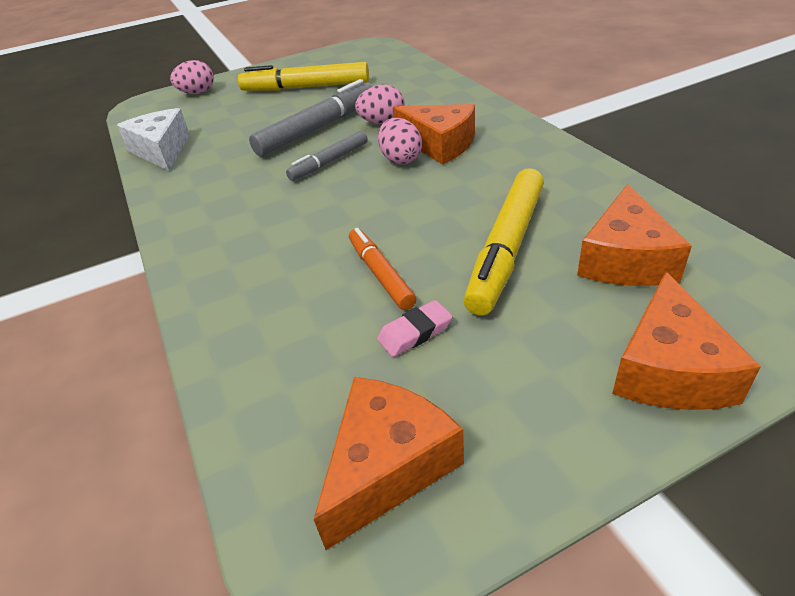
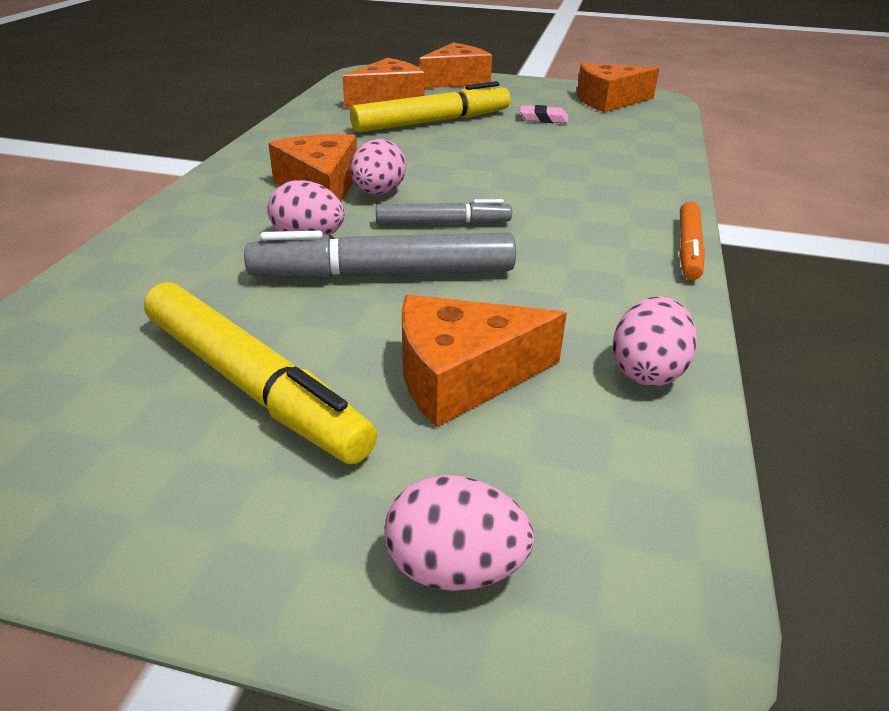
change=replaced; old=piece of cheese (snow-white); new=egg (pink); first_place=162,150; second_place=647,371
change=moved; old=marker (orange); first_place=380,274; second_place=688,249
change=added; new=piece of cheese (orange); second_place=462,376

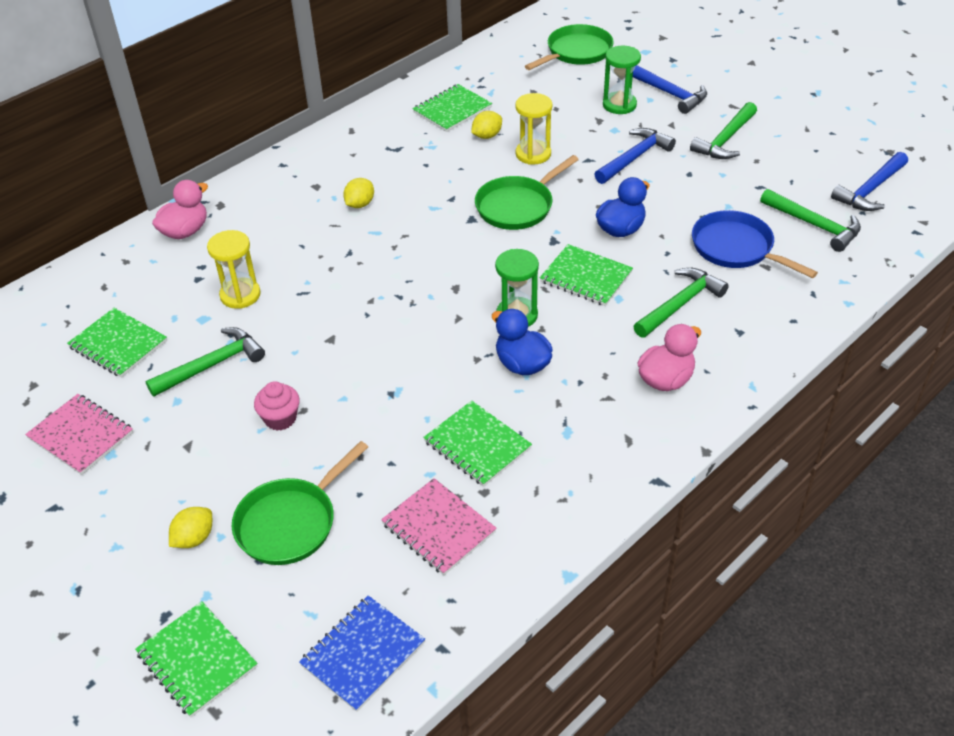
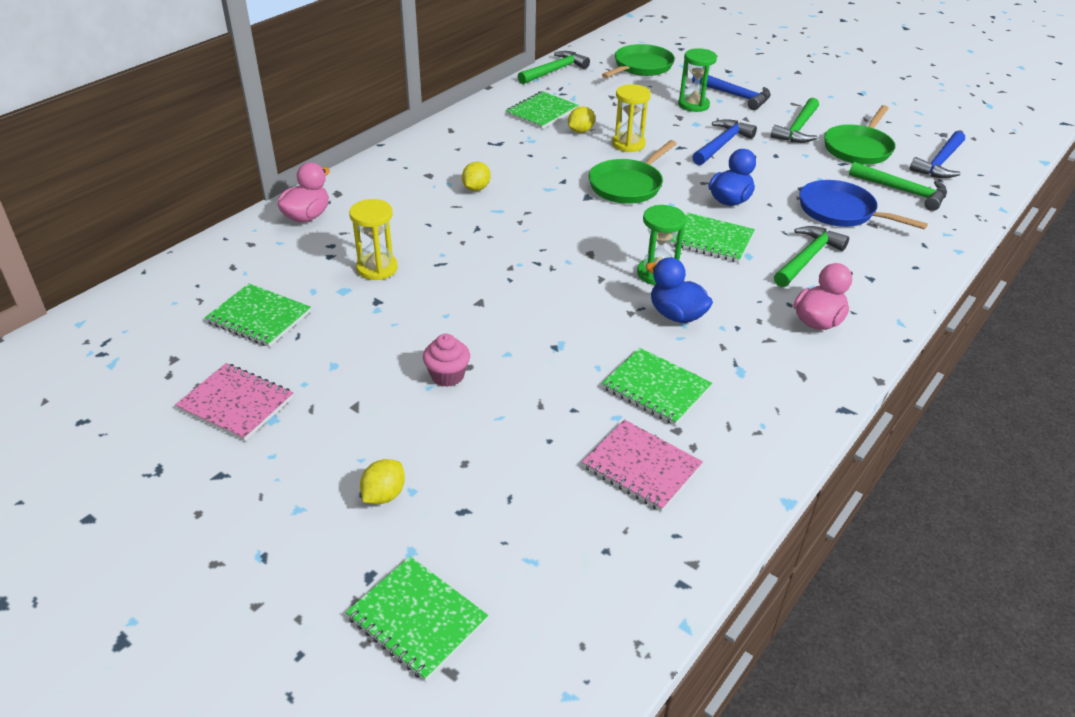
change=moved; old=hammer (green); first_place=212,365; second_place=554,71
change=moved; old=frying pan (green); first_place=291,523; second_place=858,148
change=removed; old=exercise book (cobalt); first_place=362,654

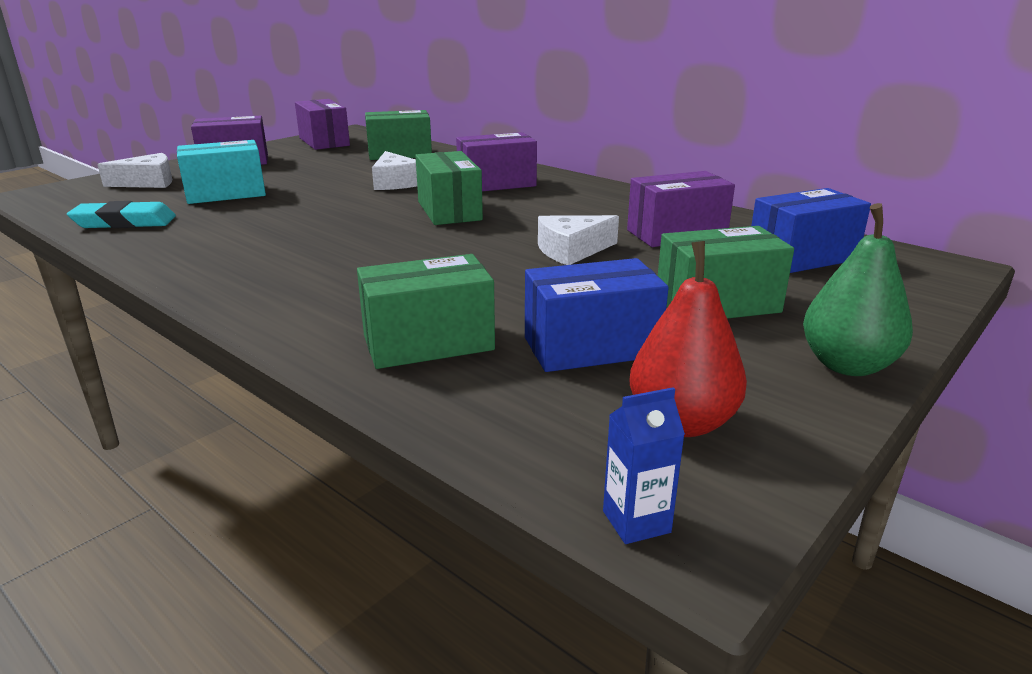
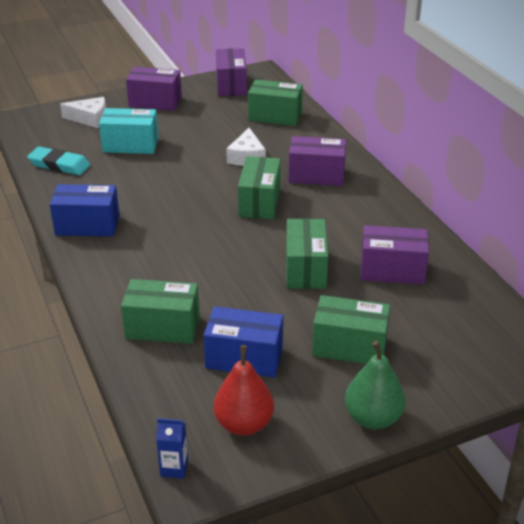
change=moved; old=package (cobalt); first_place=802,257; second_place=87,225
change=replaced; old=piece of cheese (snow-white); new=package (green); first_place=572,250; second_place=305,269

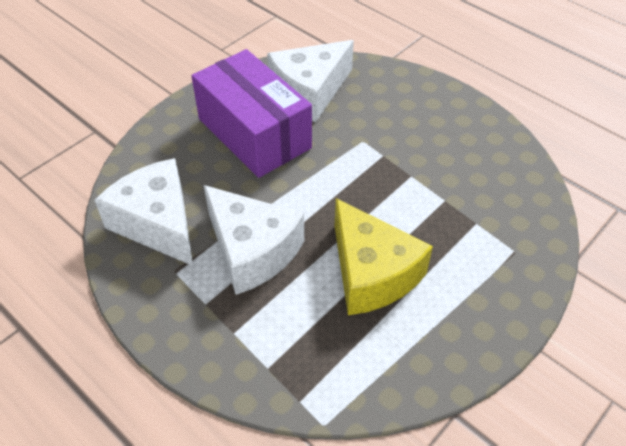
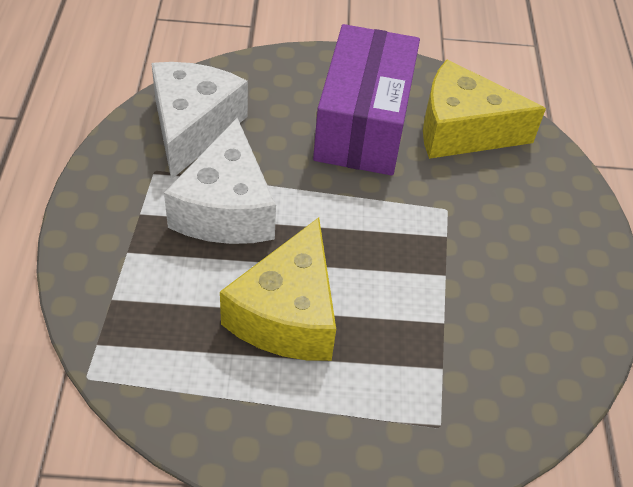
change=recoloured; old=piece of cheese (snow-white); new=piece of cheese (yellow); first_place=309,92; second_place=462,130

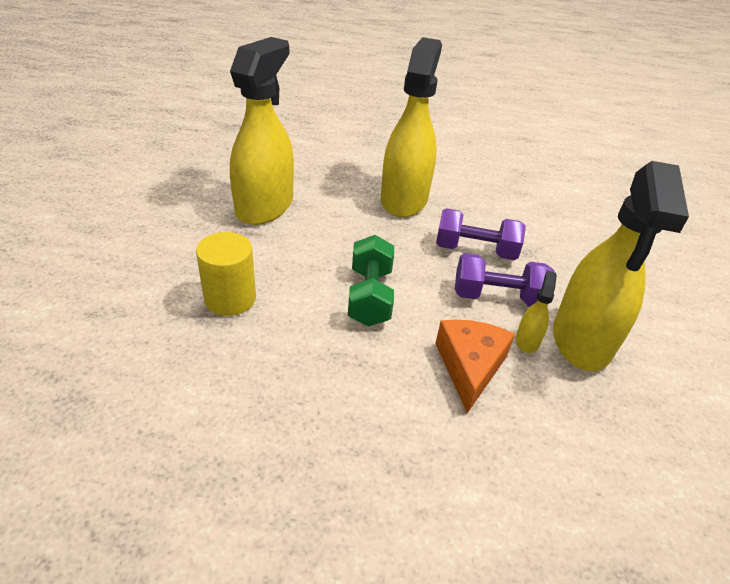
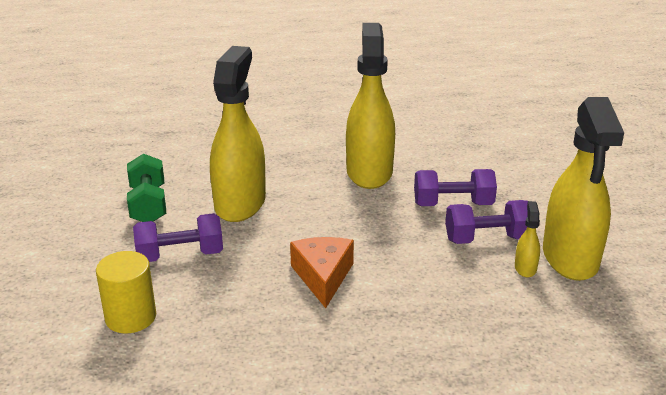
change=moved; old=solid cylinder (yellow); first_place=230,298; second_place=131,317
change=moved; old=dumbbell (green); first_place=369,296; second_place=148,205
change=moved; old=piece of cheese (orange); first_place=469,367; second_place=323,276
change=added; new=dumbbell (royal purple); second_place=180,255

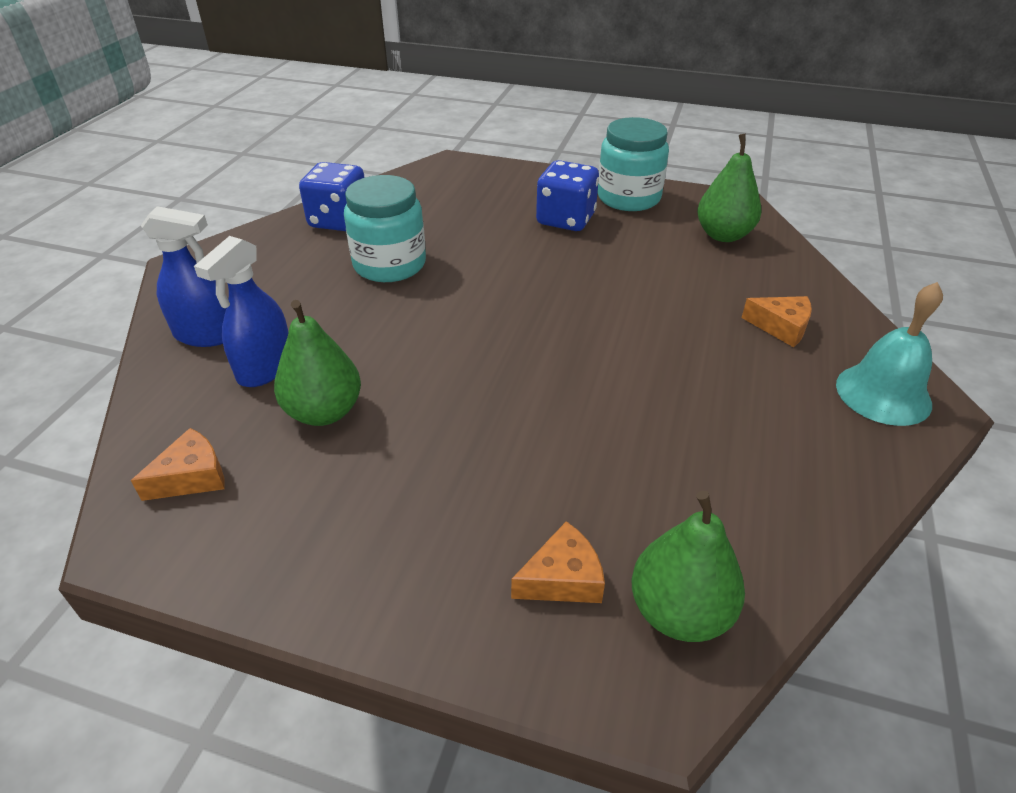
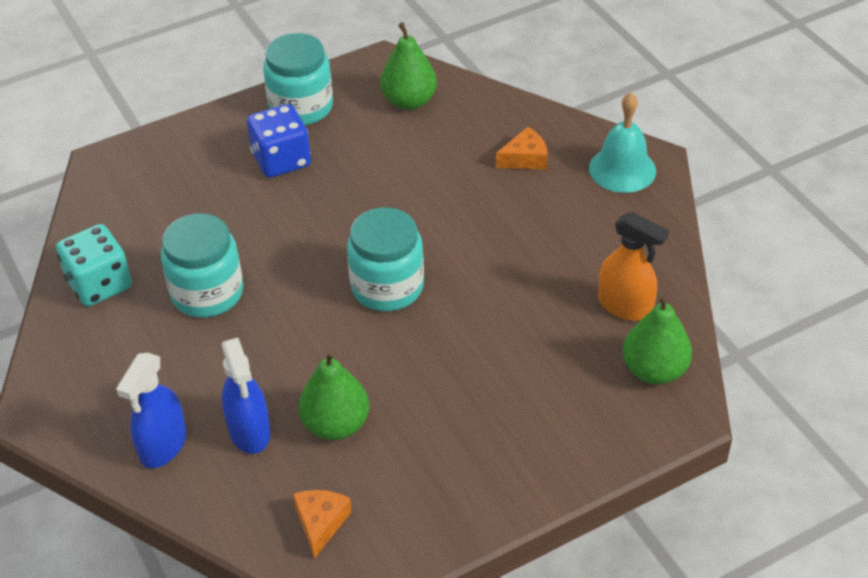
change=recoloured; old=dice (cobalt); new=dice (turquoise); first_place=339,220; second_place=100,284
change=turned; old=spray cleaner (cobalt); first_place=206,335; second_place=163,446; degrees=150
change=removed; old=piece of cheese (orange); first_place=562,578
change=added; new=jam jar (turquoise); second_place=387,287
change=added; new=spray cleaner (orange); second_place=625,306

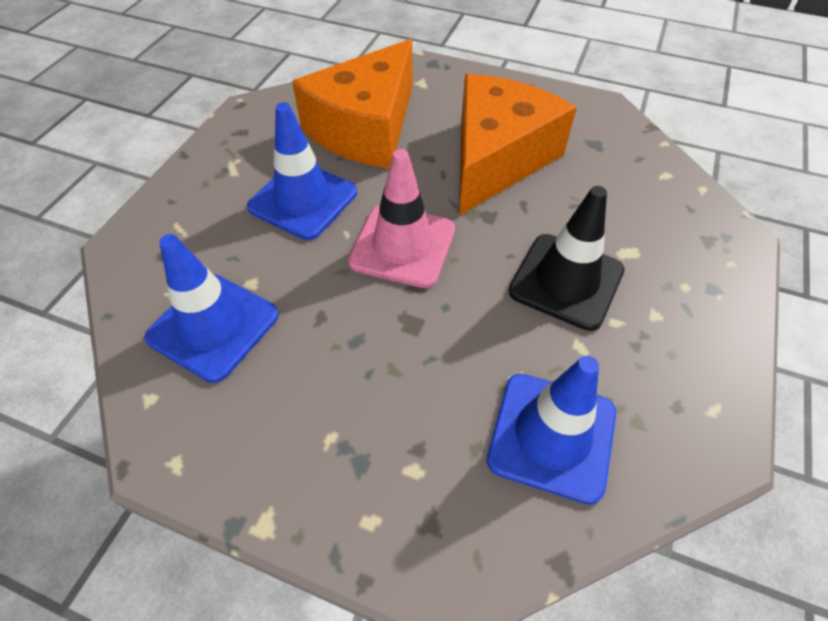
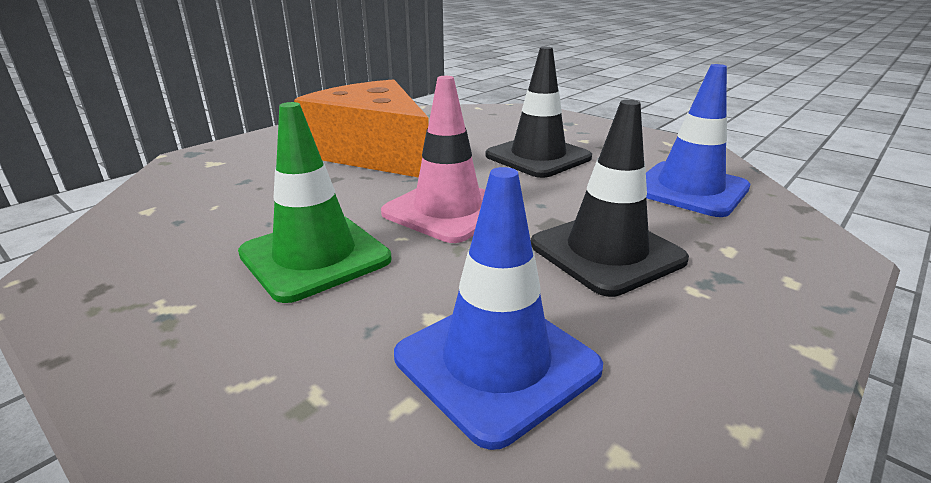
change=removed; old=piece of cheese (orange); first_place=365,128
change=recoloured; old=road cone (cobalt); new=road cone (green); first_place=303,200; second_place=315,256
change=added; new=road cone (ebony); second_place=606,252

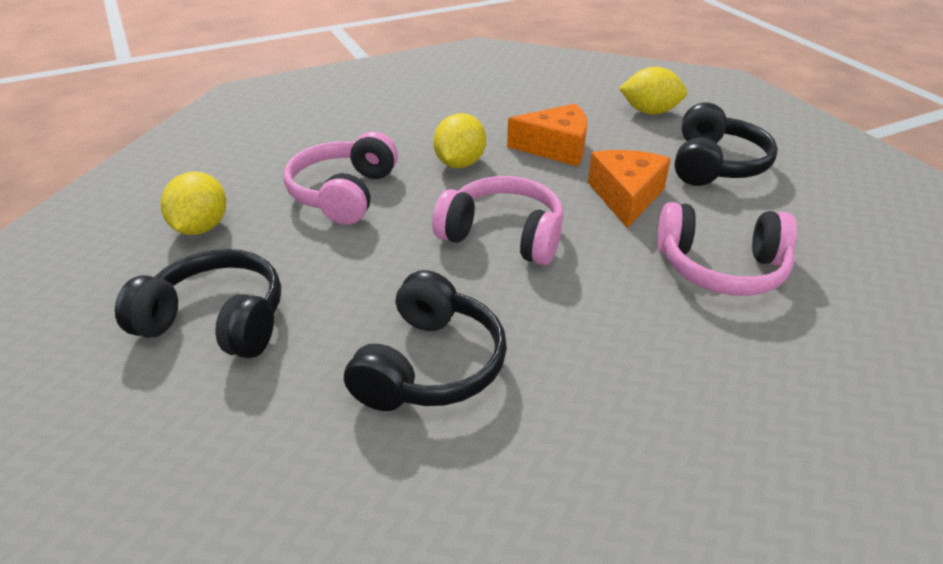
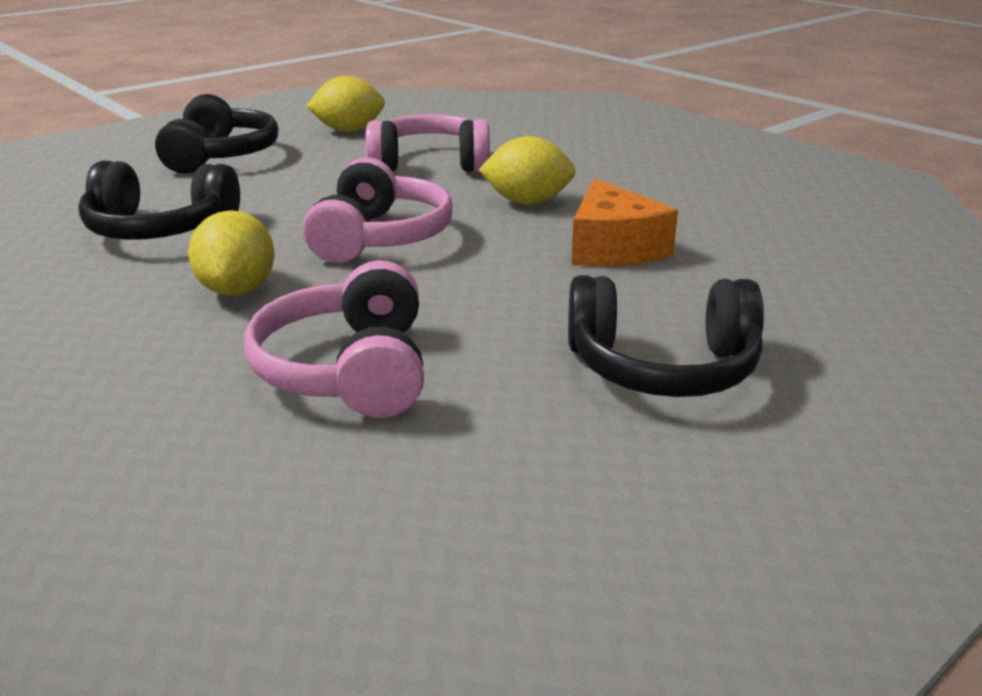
change=moved; old=citrus fruit (yellow); first_place=649,112; second_place=238,289
change=removed; old=piece of cheese (orange); first_place=626,197

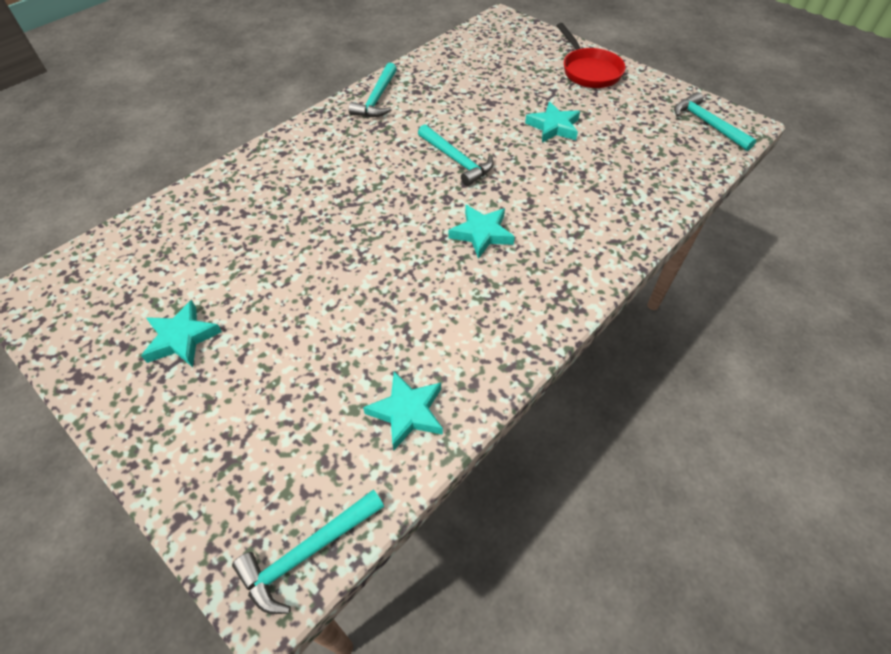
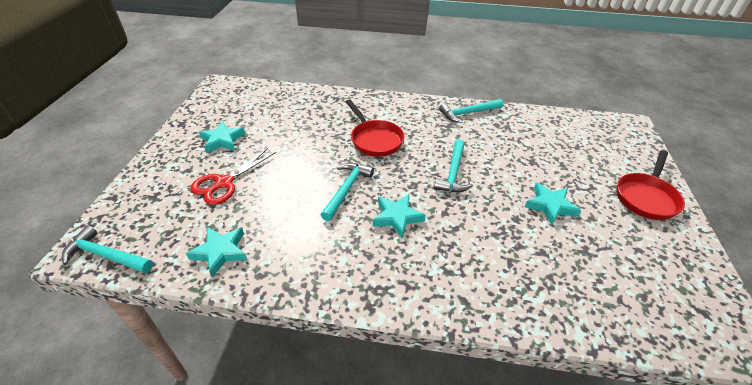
change=moved; old=hammer (turquoise); first_place=707,124; second_place=346,189
change=added; new=frying pan (scarlet); second_place=374,140
change=added; new=pair of scissors (scarlet); second_place=224,183

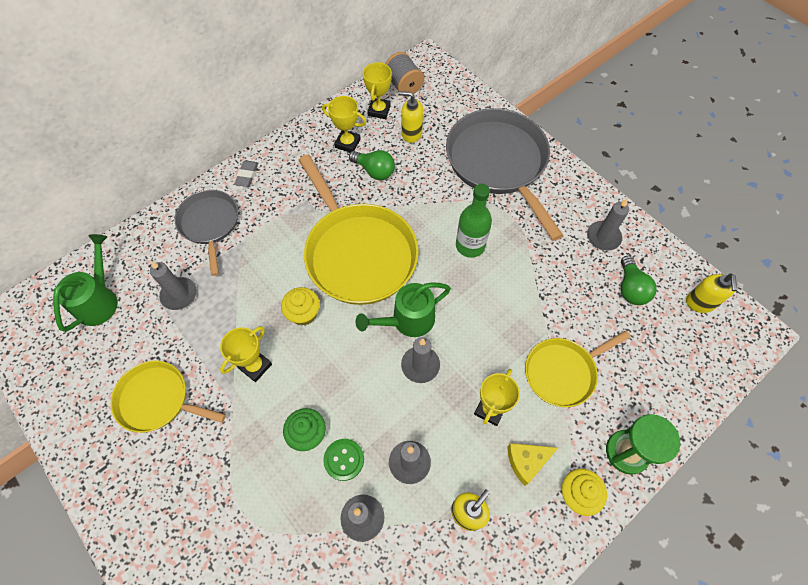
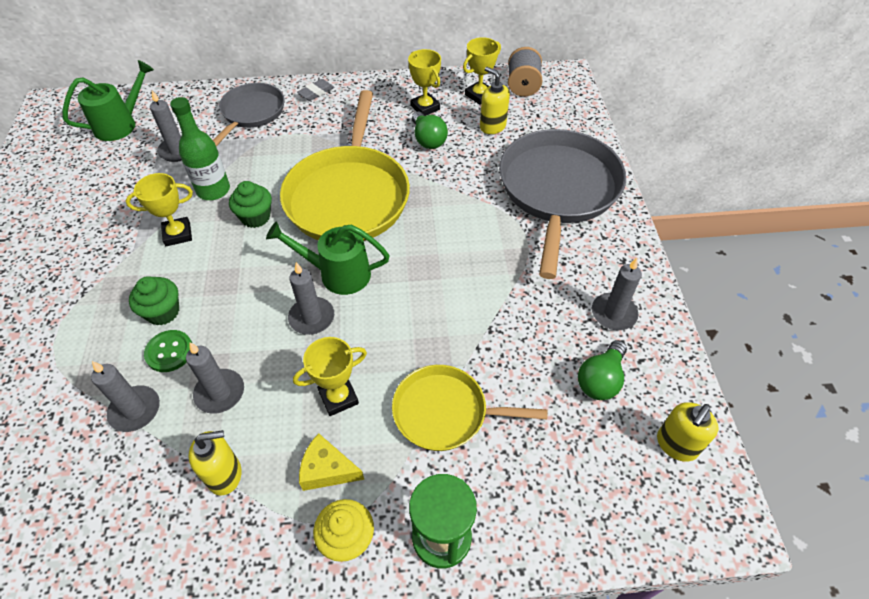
change=moved; old=flask (green); first_place=470,246; second_place=213,190
change=recoloured; old=fairy cake (yellow); new=fairy cake (green); first_place=303,313; second_place=255,217
change=removed; old=frying pan (yellow); first_place=157,399

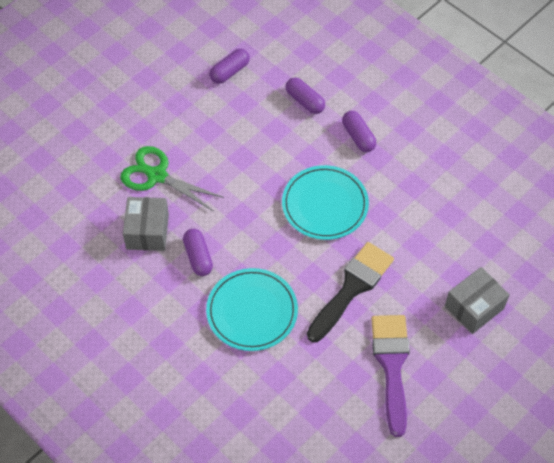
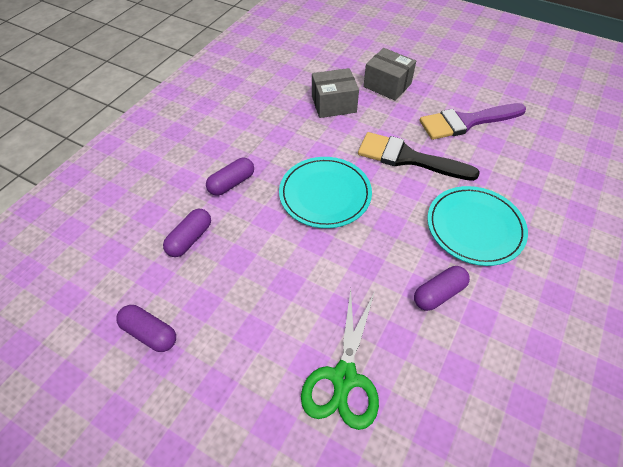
change=moved; old=package (gray); first_place=147,231; second_place=333,104

